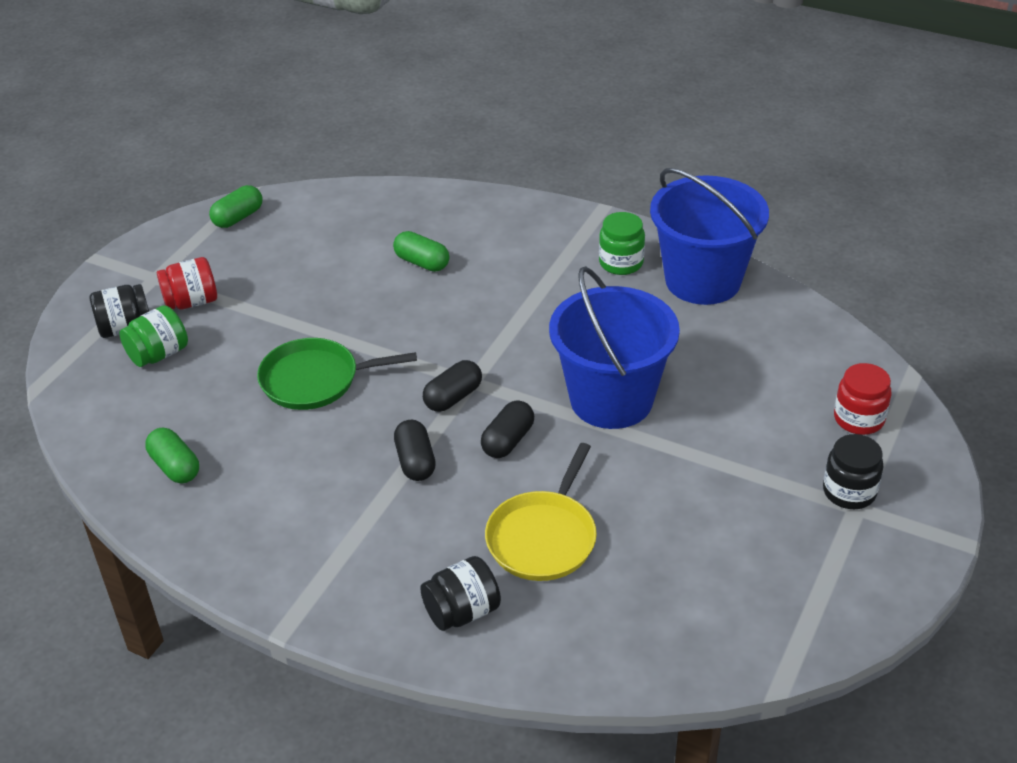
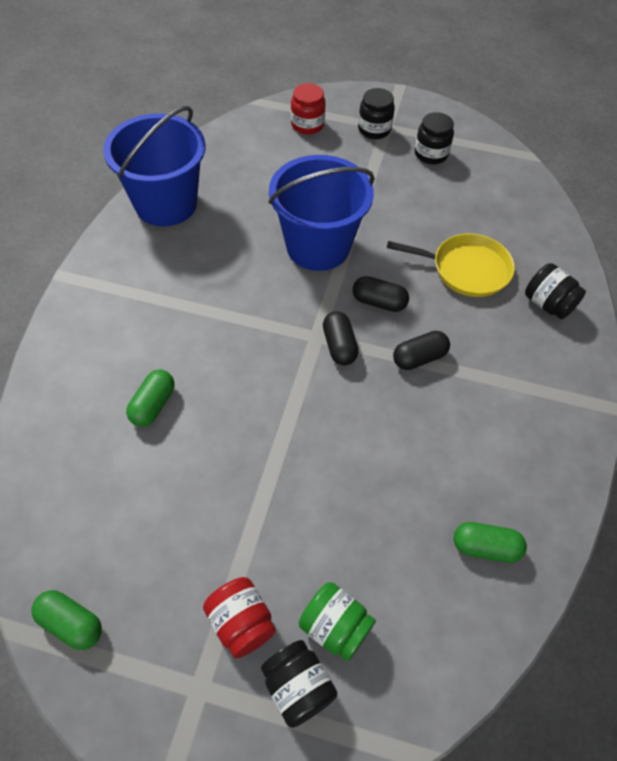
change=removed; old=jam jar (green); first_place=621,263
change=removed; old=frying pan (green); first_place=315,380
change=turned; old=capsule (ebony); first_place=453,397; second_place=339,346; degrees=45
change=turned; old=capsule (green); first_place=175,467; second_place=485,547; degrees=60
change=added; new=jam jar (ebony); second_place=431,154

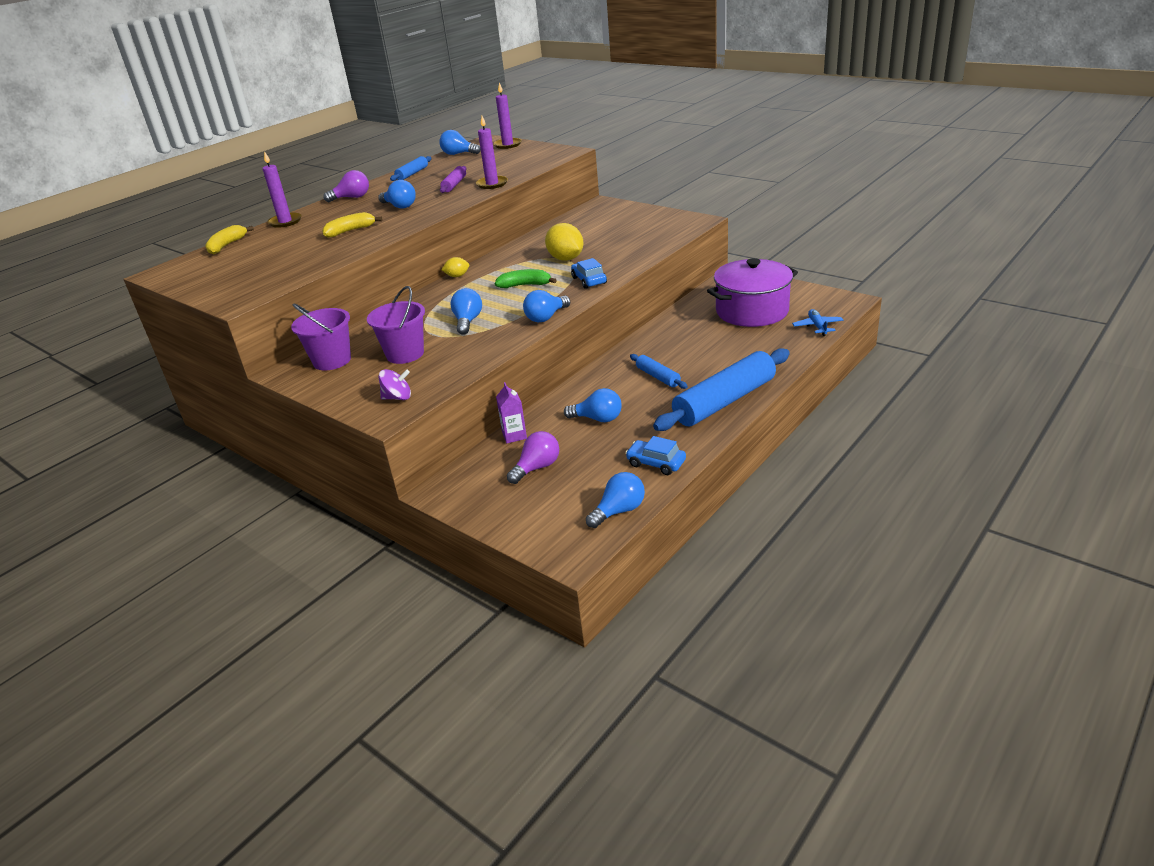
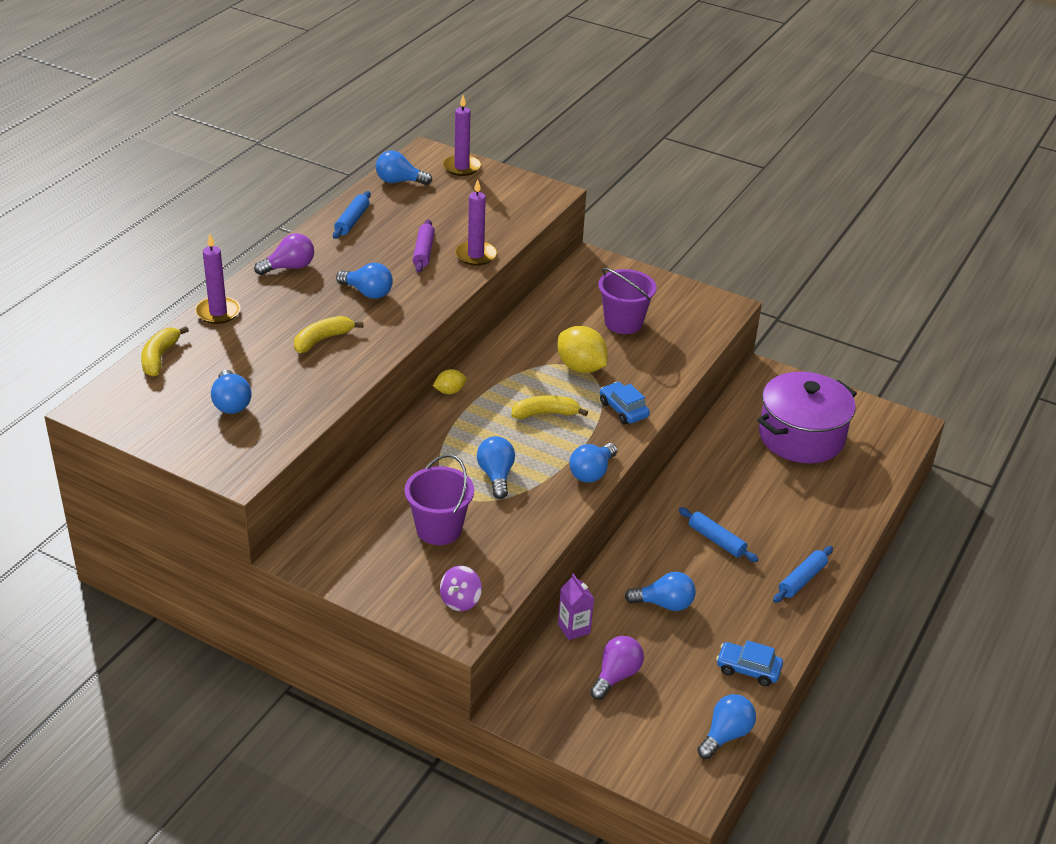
change=recoloured; old=banana (green); new=banana (yellow); first_place=525,285; second_place=545,414
change=moved; old=bucket (royal purple); first_place=332,360; second_place=623,323
change=removed; old=aeroplane (cobalt); first_place=817,327
change=resized; old=dough roller (cobalt); first_place=725,401; second_place=802,580; factor=0.48
change=turned; old=toy top (royal purple); first_place=397,397; second_place=460,600; degrees=135
change=added; new=lightbulb (cobalt); second_place=231,403

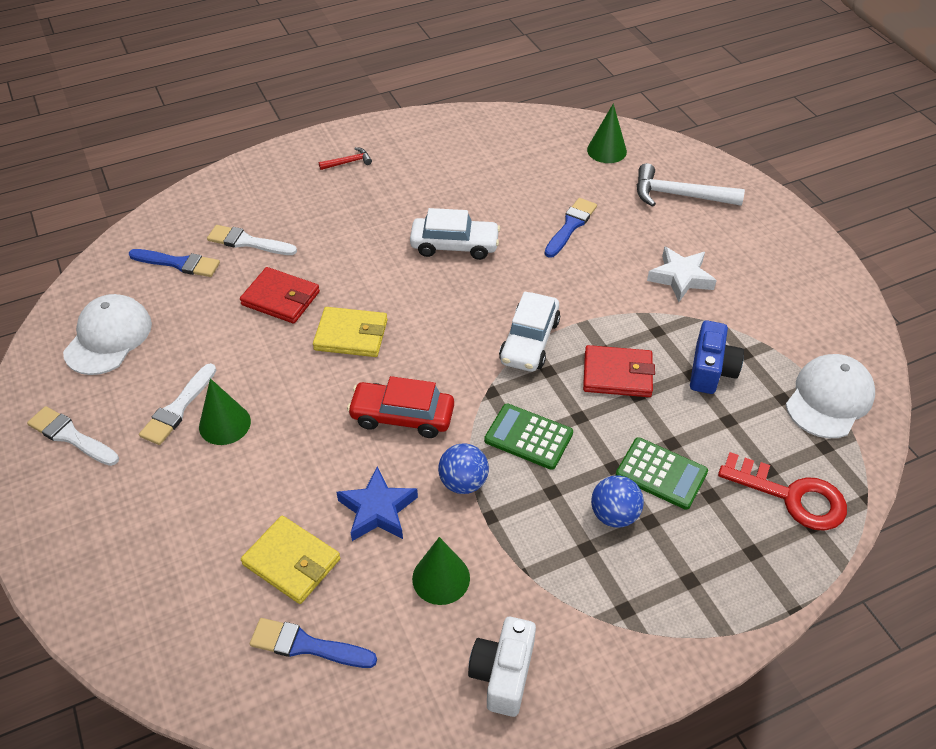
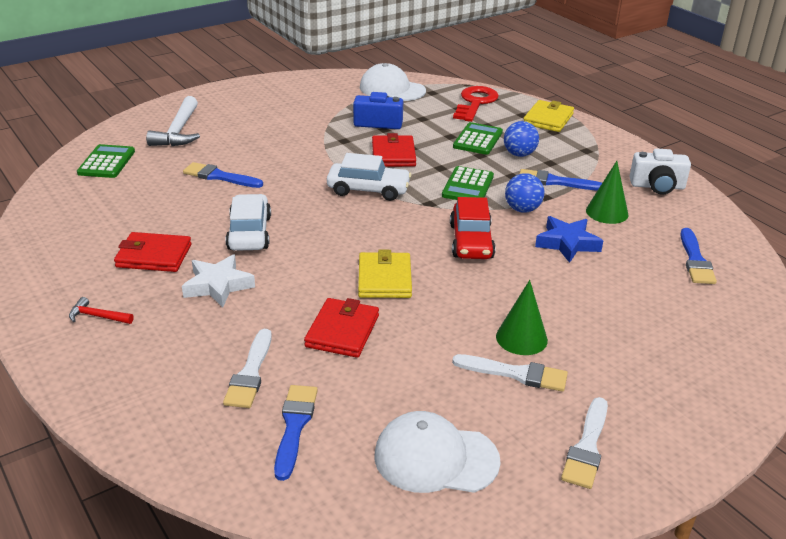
change=replaced; old=cone (green); new=adding machine (green); first_place=606,150; second_place=106,162
change=turned; old=hammer (scarlet); first_place=348,162; second_place=97,316; degrees=-45
change=moved; old=star (snow-white); first_place=680,278; second_place=218,285
change=moved; old=billfold (yellow); first_place=291,562; second_place=548,119
change=added; new=paint brush (cobalt); second_place=555,182
change=added; new=billfold (scarlet); second_place=154,256

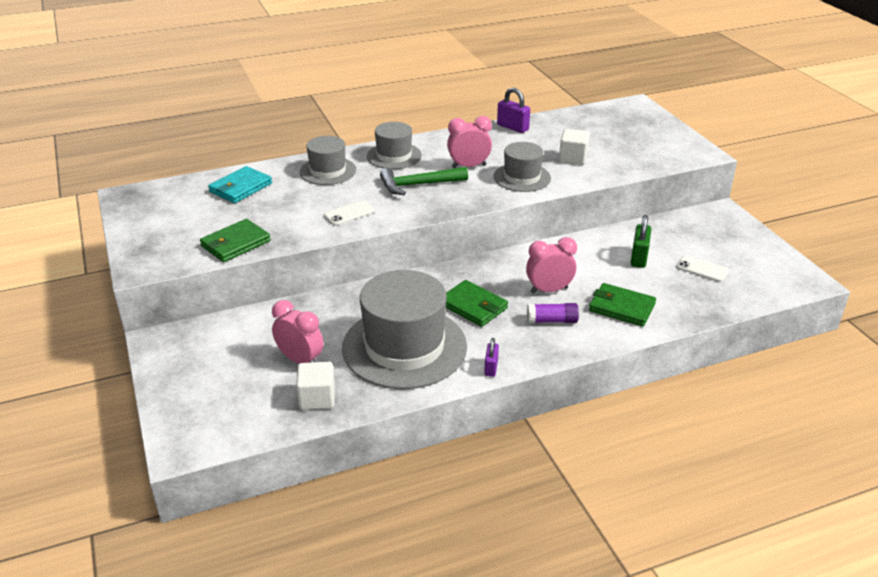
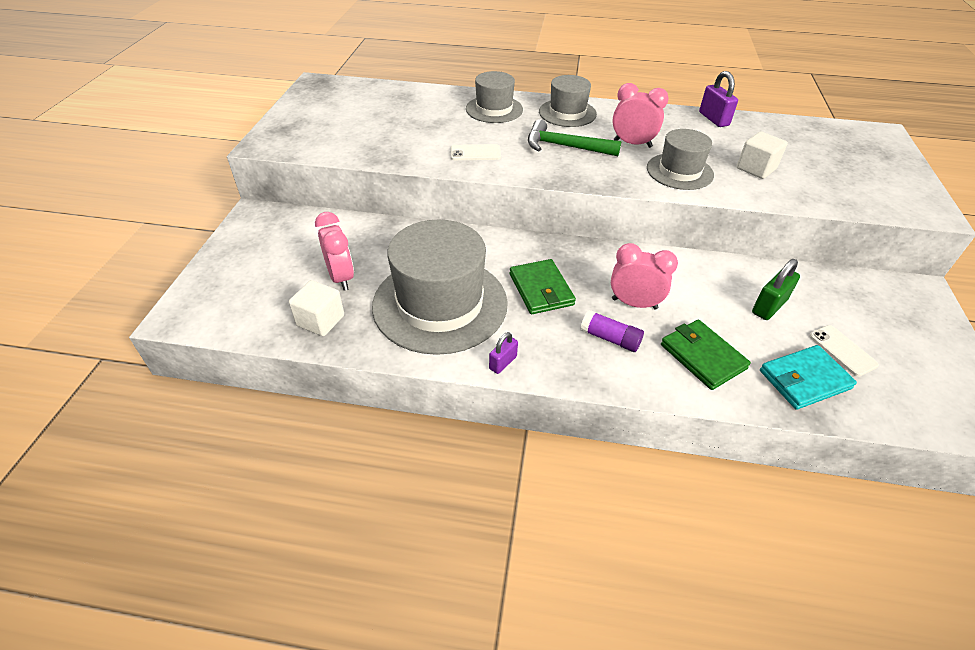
change=moved; old=billfold (turquoise); first_place=240,188; second_place=804,379
change=removed; old=billfold (green); first_place=235,243

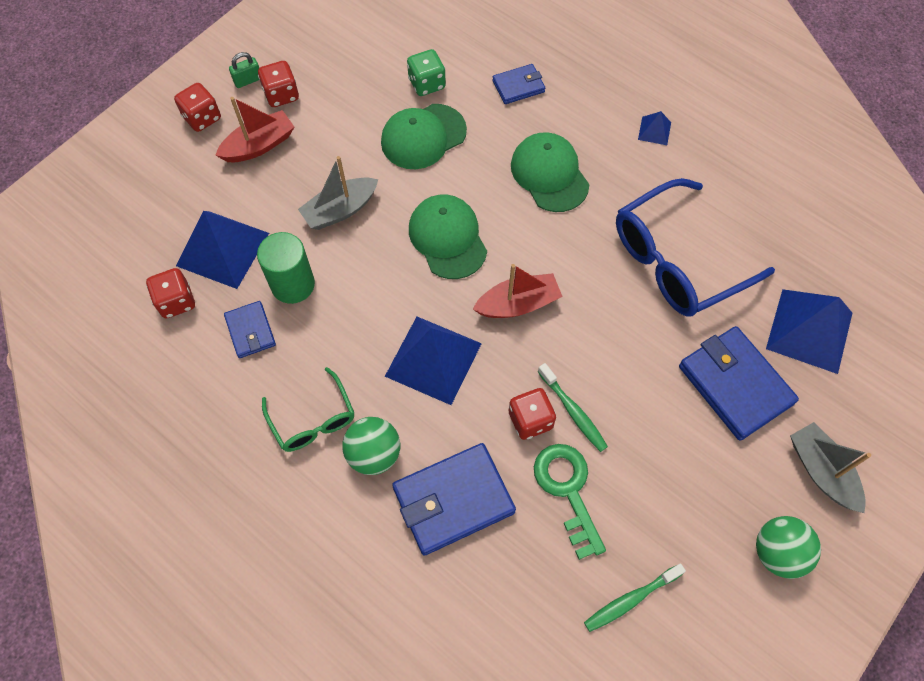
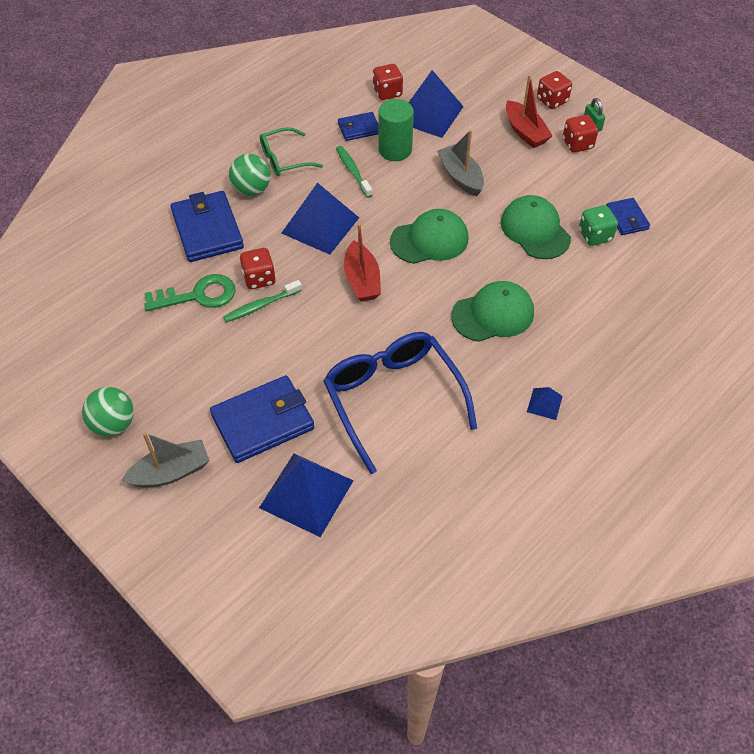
change=moved; old=billfold (cobalt); first_place=518,86; second_place=626,218
change=moved; old=toothbrush (green); first_place=630,600; second_place=353,171

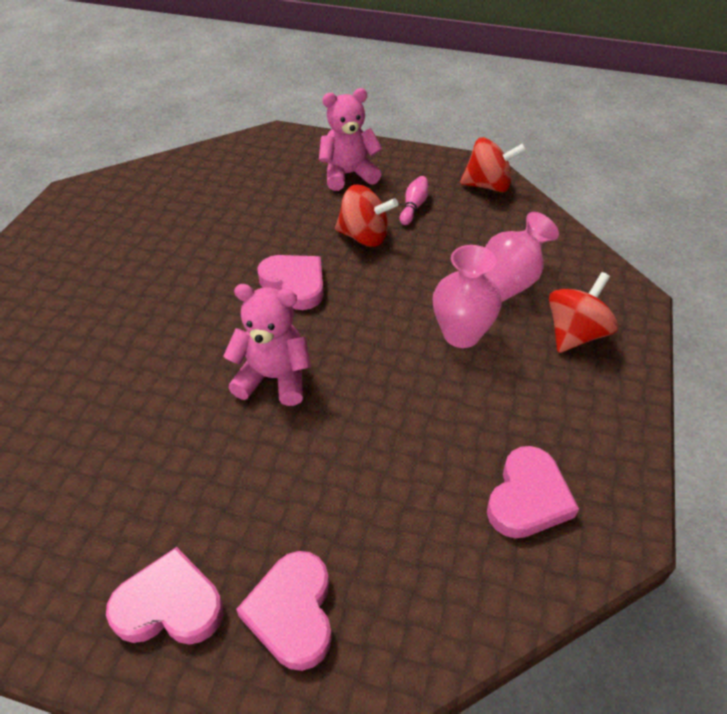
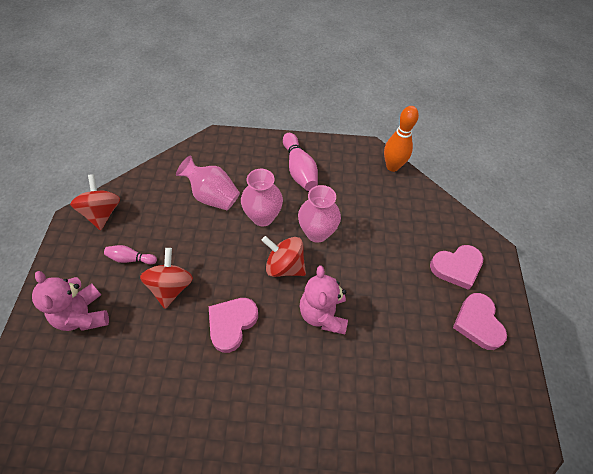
change=moved; old=toy top (scarlet); first_place=575,334; second_place=284,266
change=removed; old=heart shape (pink); first_place=528,498
change=added; new=skittle (orange); second_place=392,166
change=added; new=skittle (pink); second_place=299,169
change=added; new=tall vase (pink); second_place=317,232

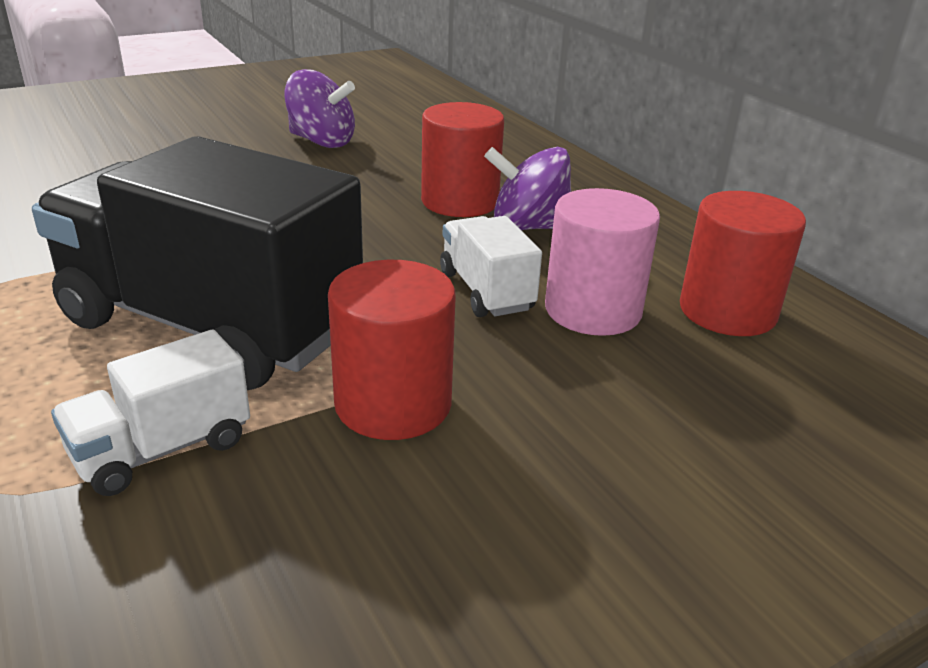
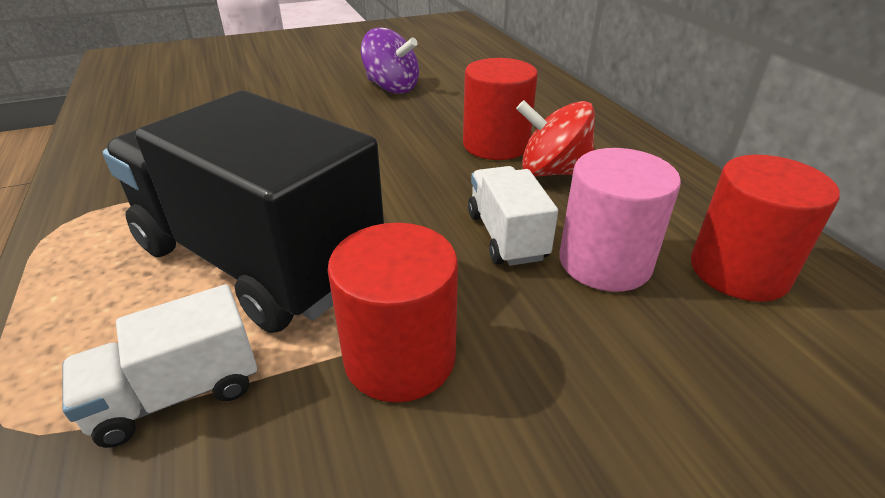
change=recoloured; old=toy top (royal purple); new=toy top (scarlet); first_place=528,227; second_place=553,172

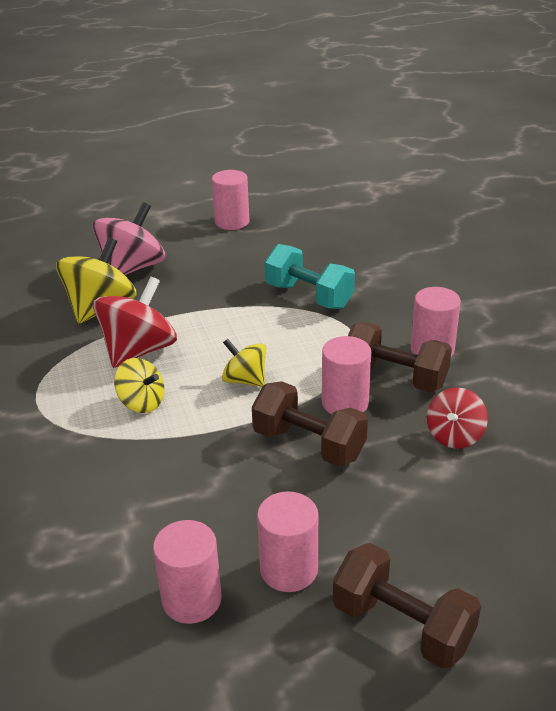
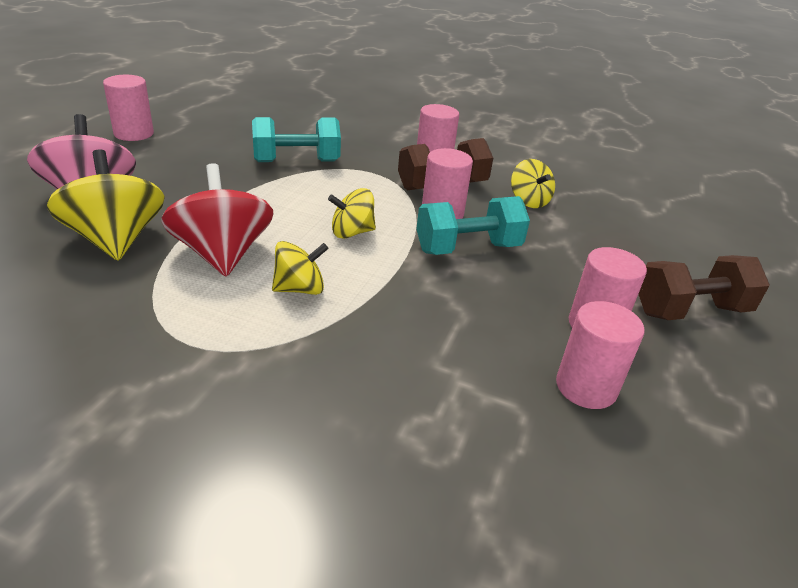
change=recoloured; old=dumbbell (dark brown); new=dumbbell (turquoise); first_place=309,444; second_place=468,248
change=recoloured; old=toy top (scarlet); new=toy top (yellow); first_place=454,435; second_place=529,201

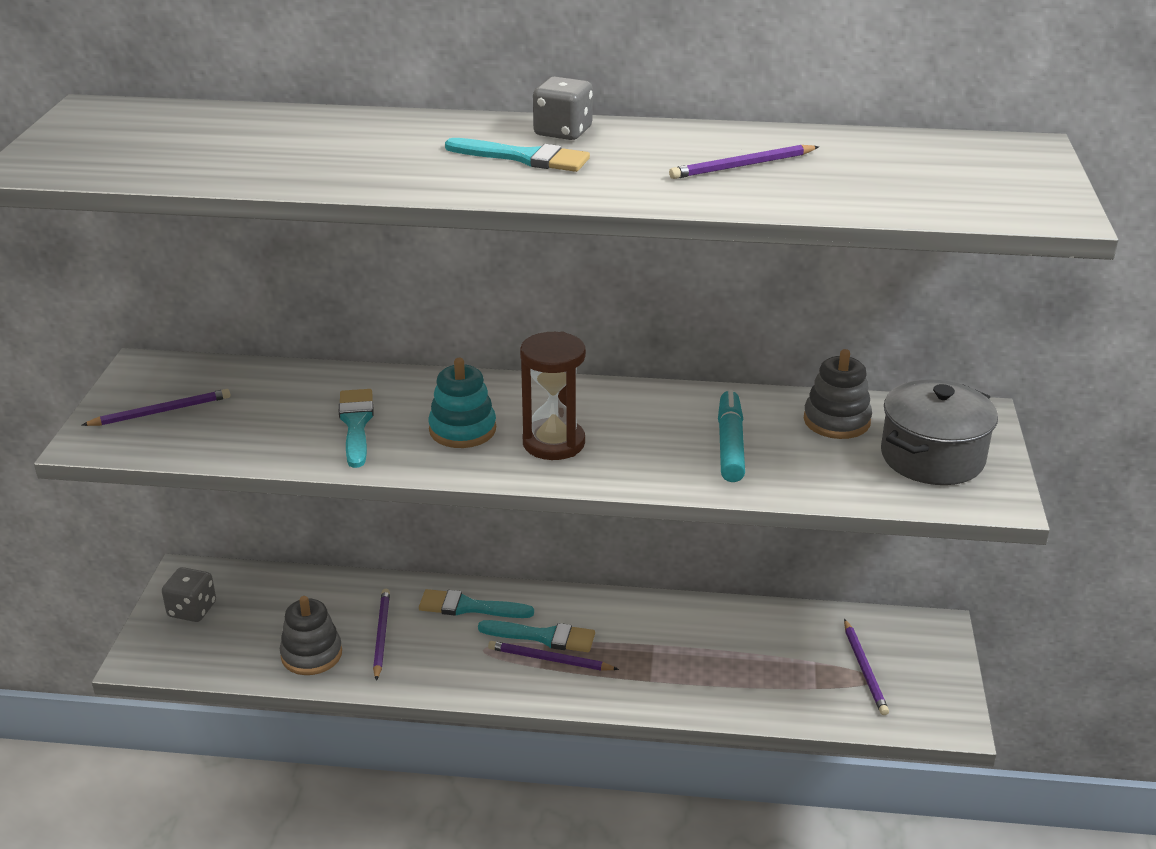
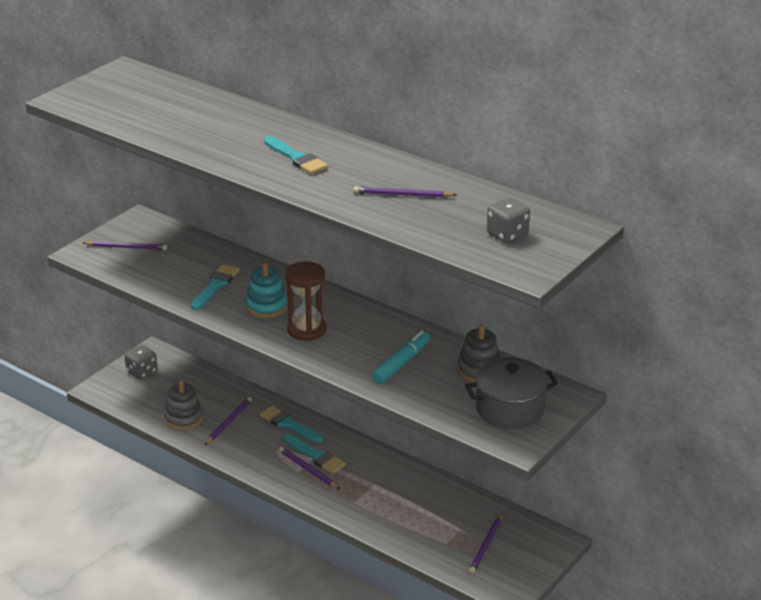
change=moved; old=dice (gray); first_place=563,132; second_place=507,234

